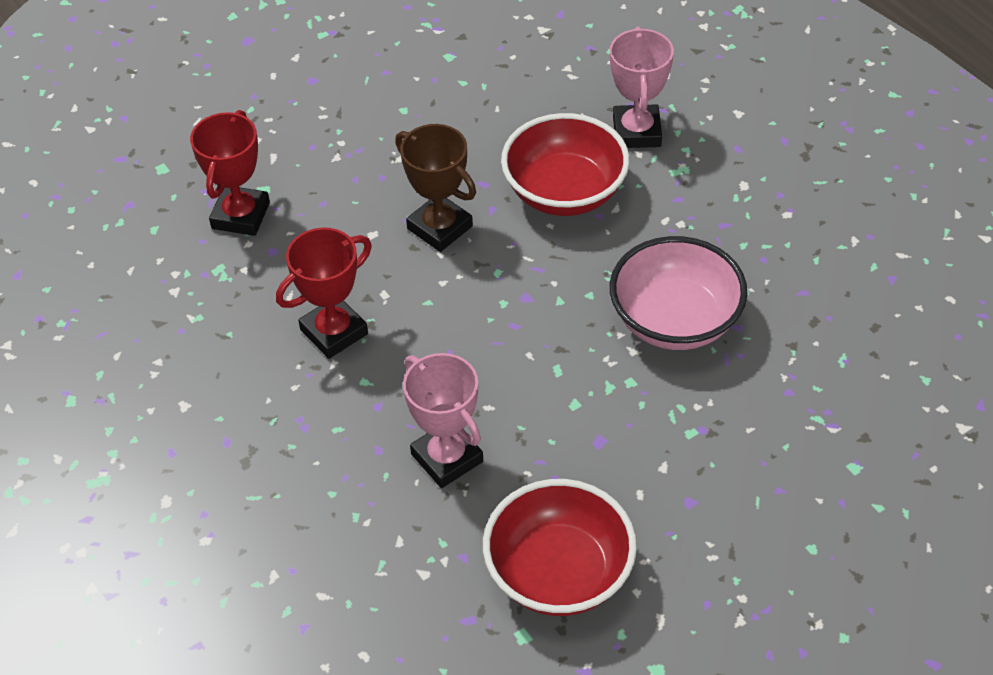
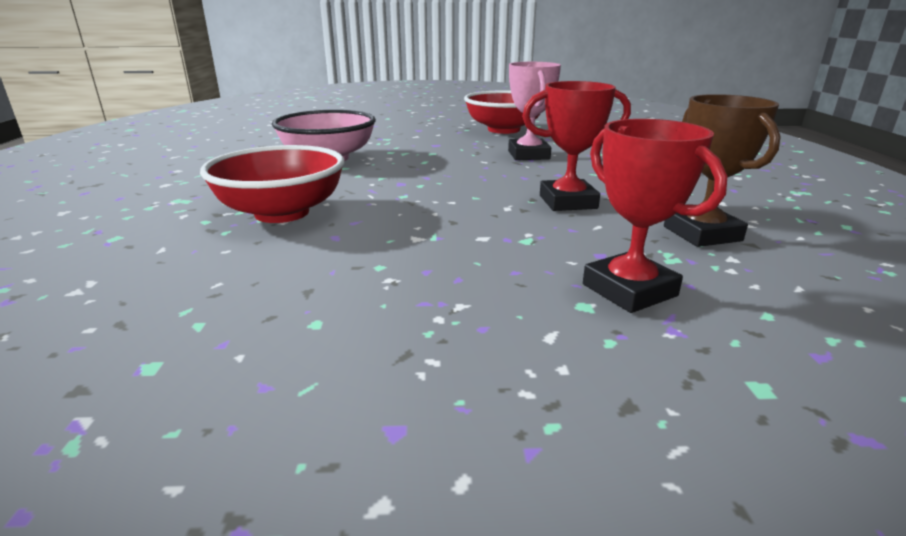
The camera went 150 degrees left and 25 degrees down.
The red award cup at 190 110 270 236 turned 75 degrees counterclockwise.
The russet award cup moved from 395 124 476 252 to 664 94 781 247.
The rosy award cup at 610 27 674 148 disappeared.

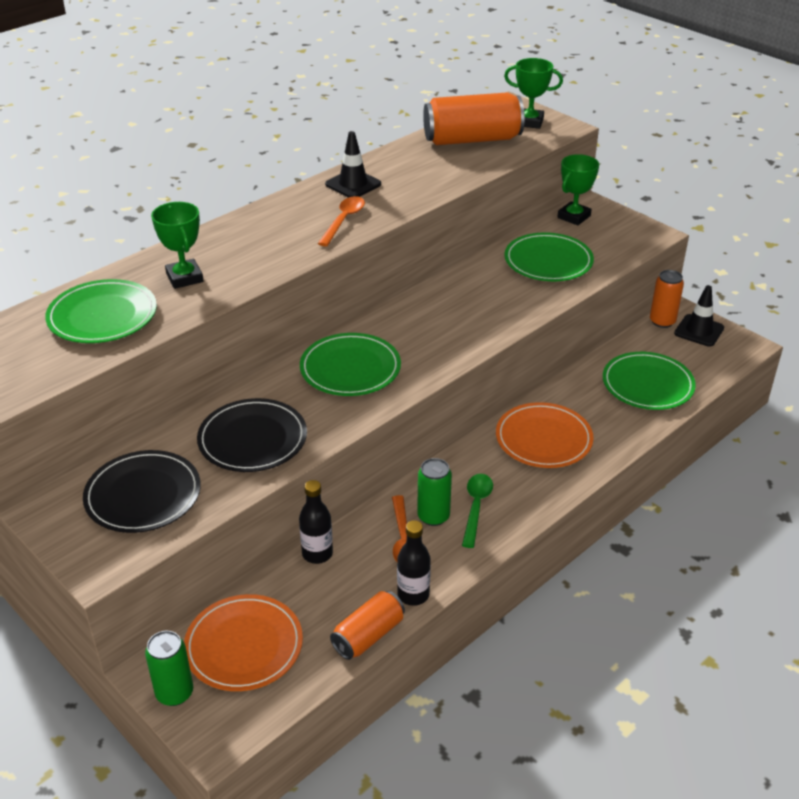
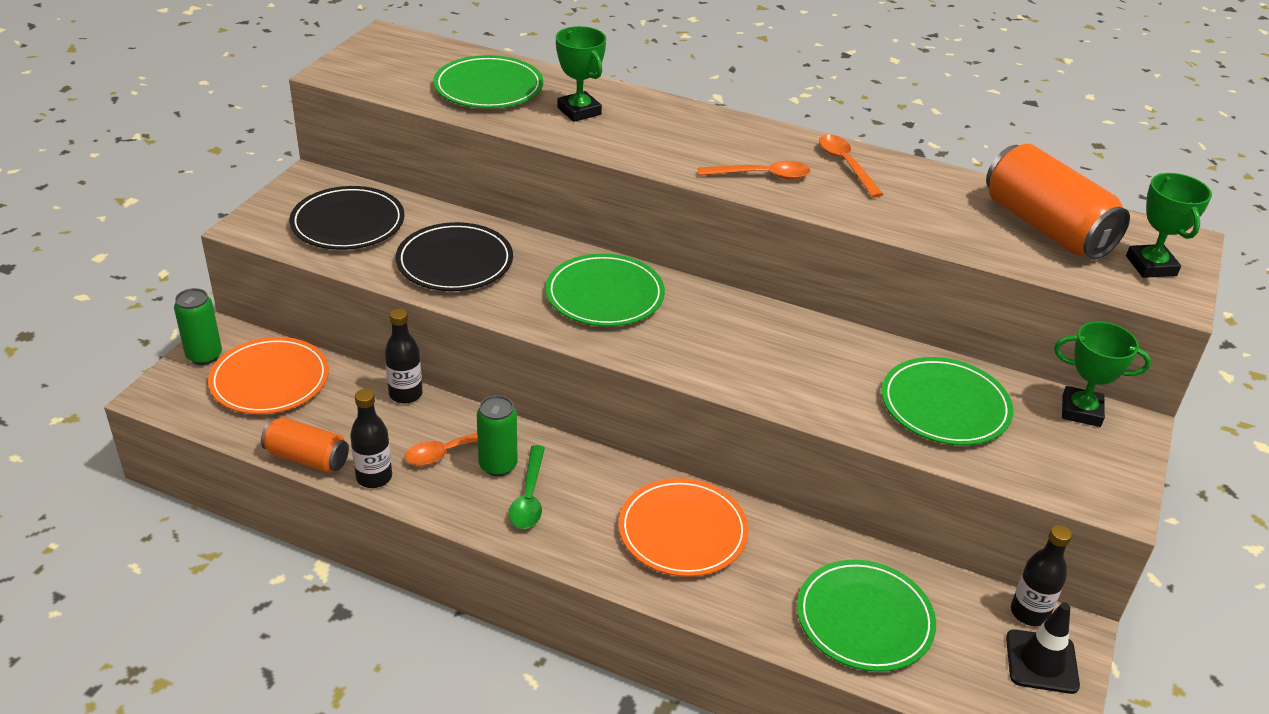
The camera went 65 degrees right and 0 degrees up.
The leaf-green tablespoon at 462 474 493 548 turned 105 degrees clockwise.
The leaf-green award cup at 151 202 204 289 turned 75 degrees counterclockwise.
The black safety cone at 325 131 381 198 was replaced by the orange-coloured tablespoon at 819 134 884 198.
The orange-coloured can at 650 270 684 328 was replaced by the black bottle at 1011 525 1072 626.

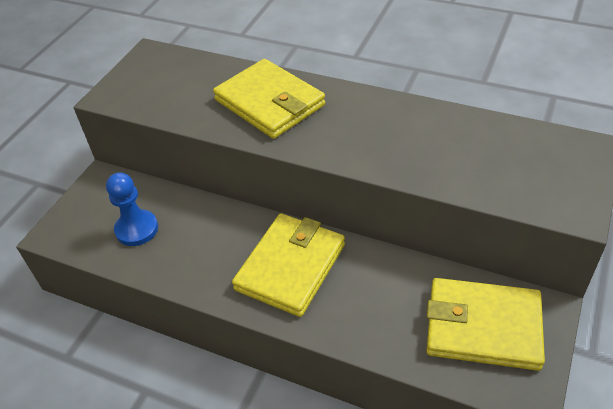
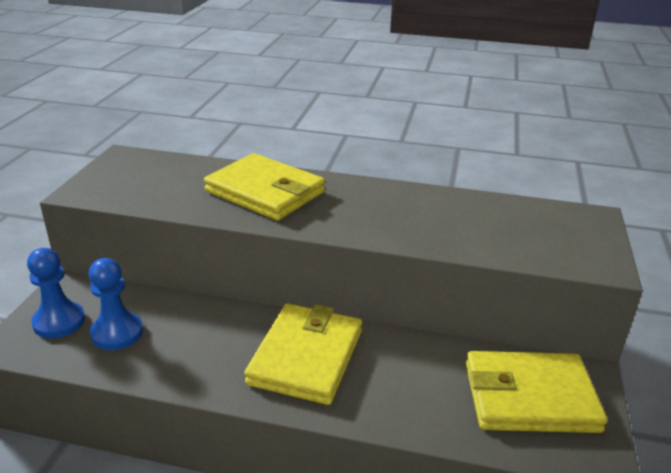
The camera went 15 degrees left and 15 degrees down.
The blue game pawn at 27 248 85 338 appeared.

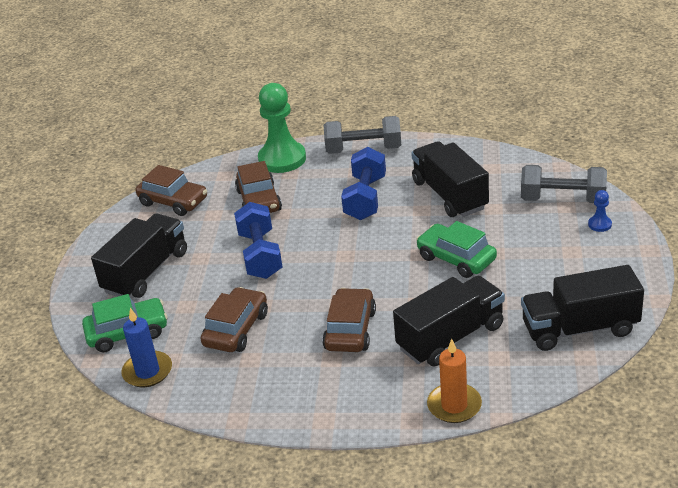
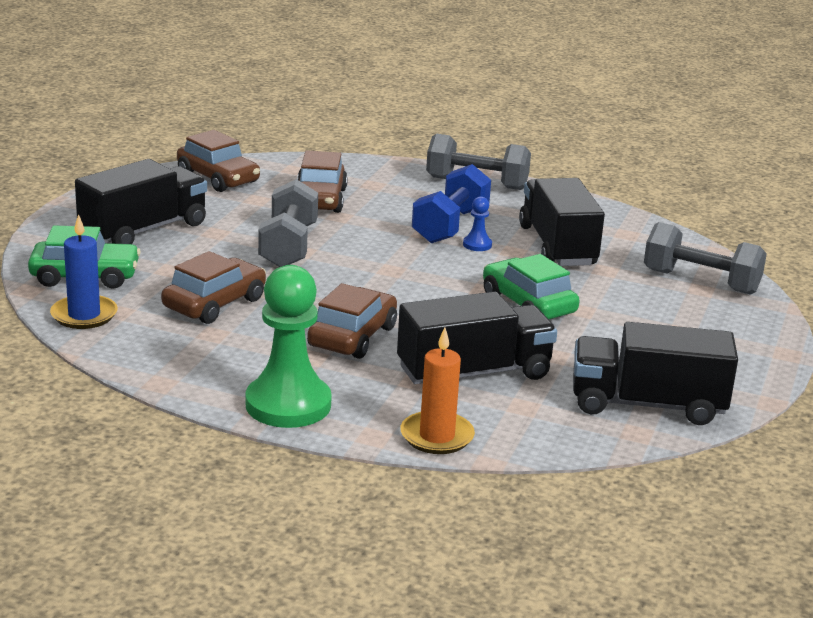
The camera went 10 degrees right and 10 degrees down.
The leaf-green game pawn moved from 258 83 306 173 to 246 265 332 428.
The blue hand weight at 234 202 282 279 became the grey hand weight at 258 179 318 267.
The blue game pawn moved from 588 190 612 232 to 463 196 492 251.

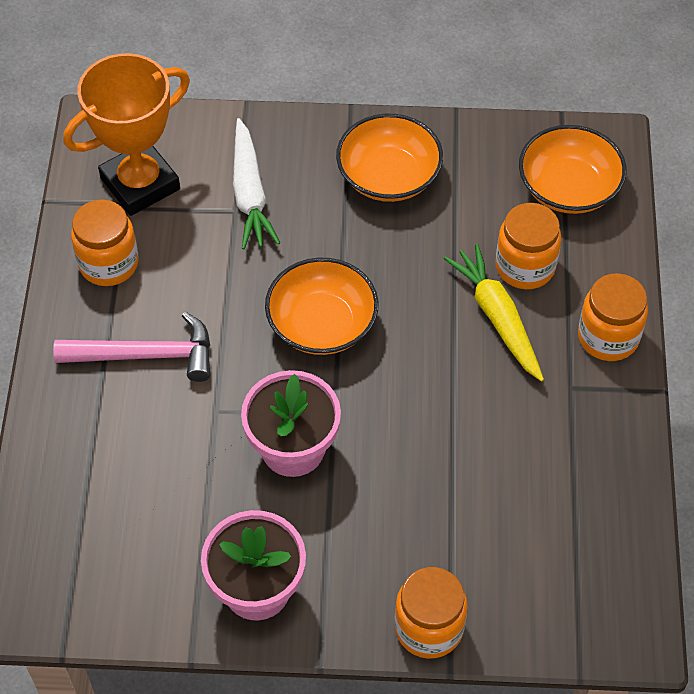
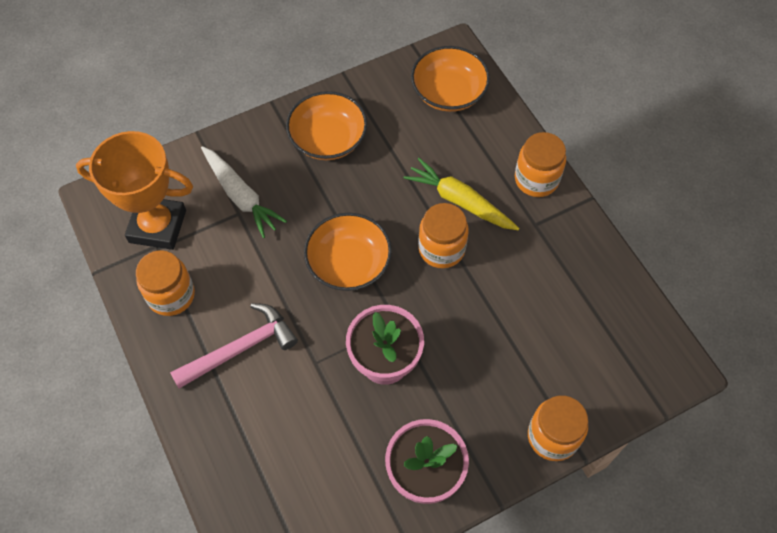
The camera went 30 degrees left and 5 degrees up.
The orange-coloured award cup at 63 53 190 216 turned 75 degrees clockwise.
The orange-coloured jam jar moved from 495 203 561 289 to 418 203 469 268.

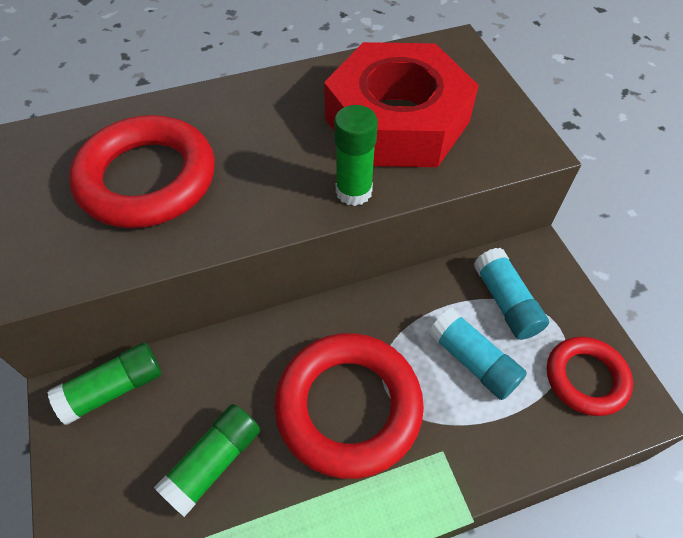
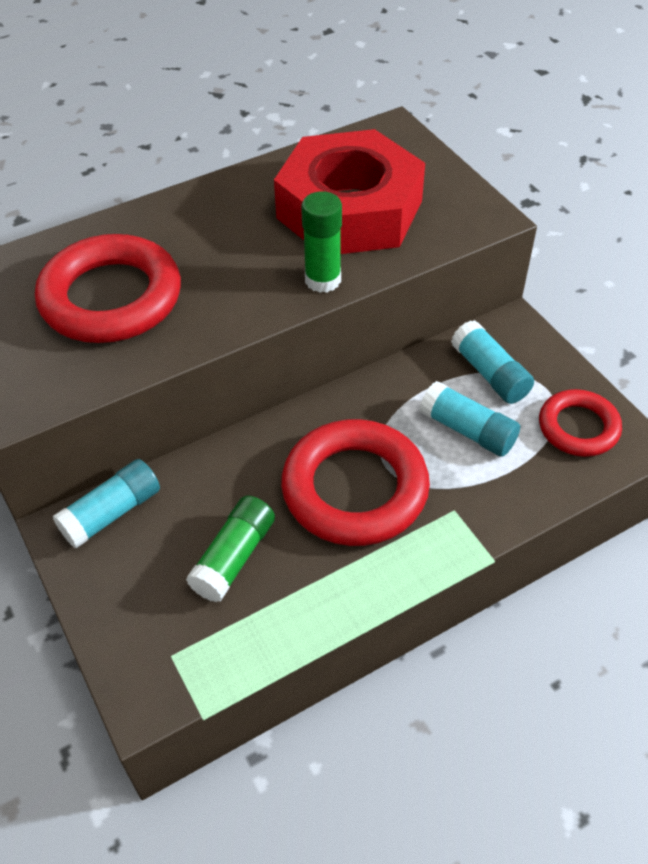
The camera went 10 degrees left and 5 degrees down.
The leaf-green glue at 47 343 162 425 became the teal glue at 53 459 160 548.

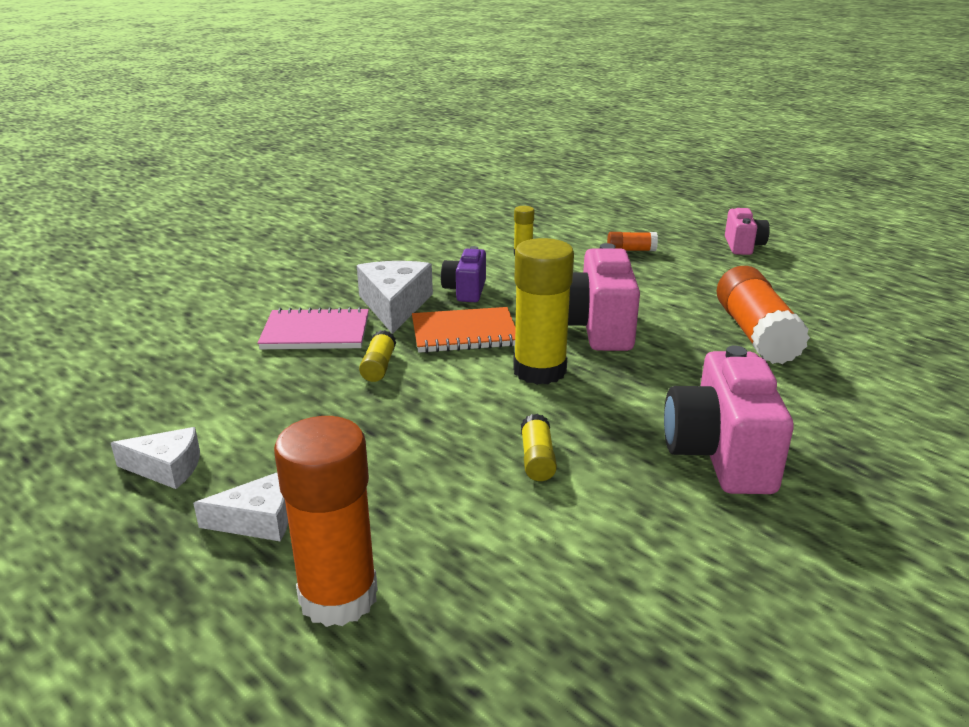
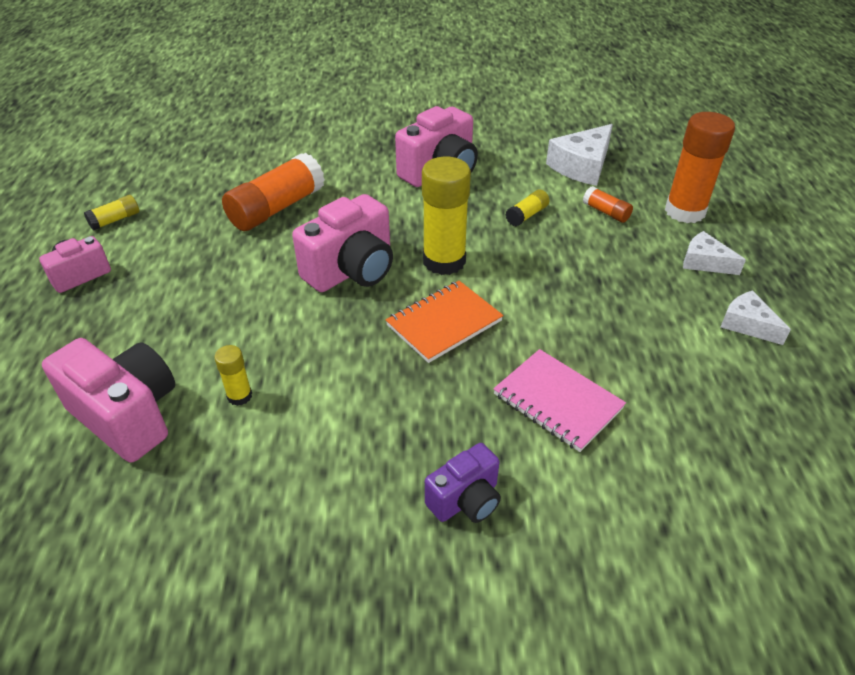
The camera went 135 degrees left and 15 degrees up.
The rosy compact camera at 42 338 175 463 appeared.
The golden glue moved from 359 330 396 382 to 84 195 139 231.
The orange-coloured notebook at 412 307 516 353 turned 75 degrees counterclockwise.
The purple compact camera moved from 441 246 486 302 to 425 443 501 523.
The pure white cheese moved from 357 261 433 334 to 546 124 613 186.
The orange-coloured glue moved from 607 232 658 251 to 583 186 633 223.

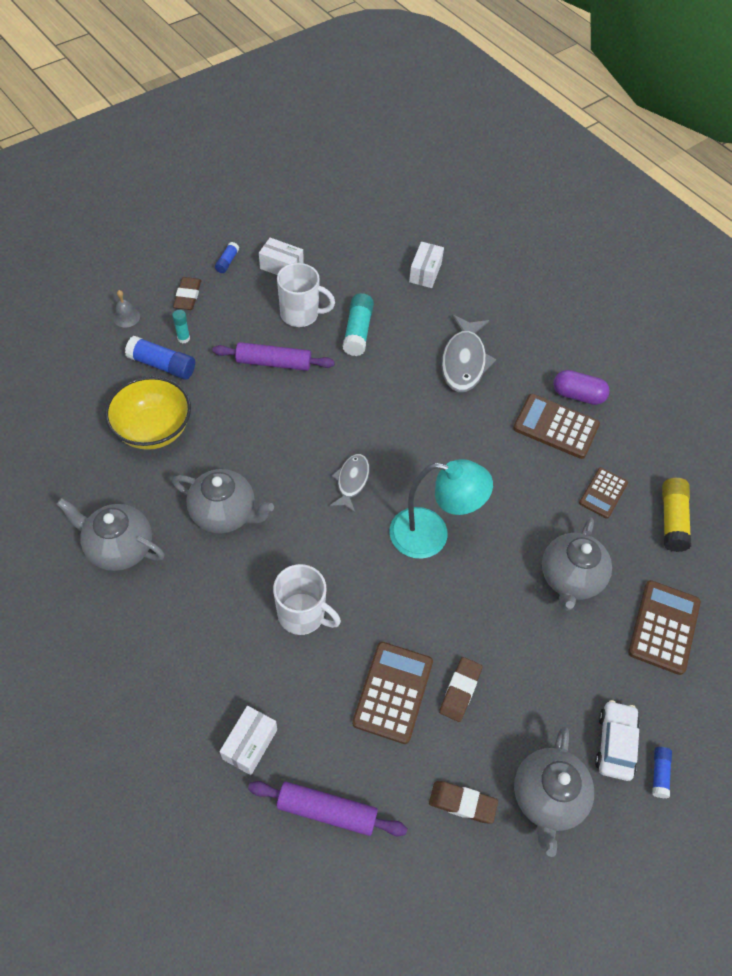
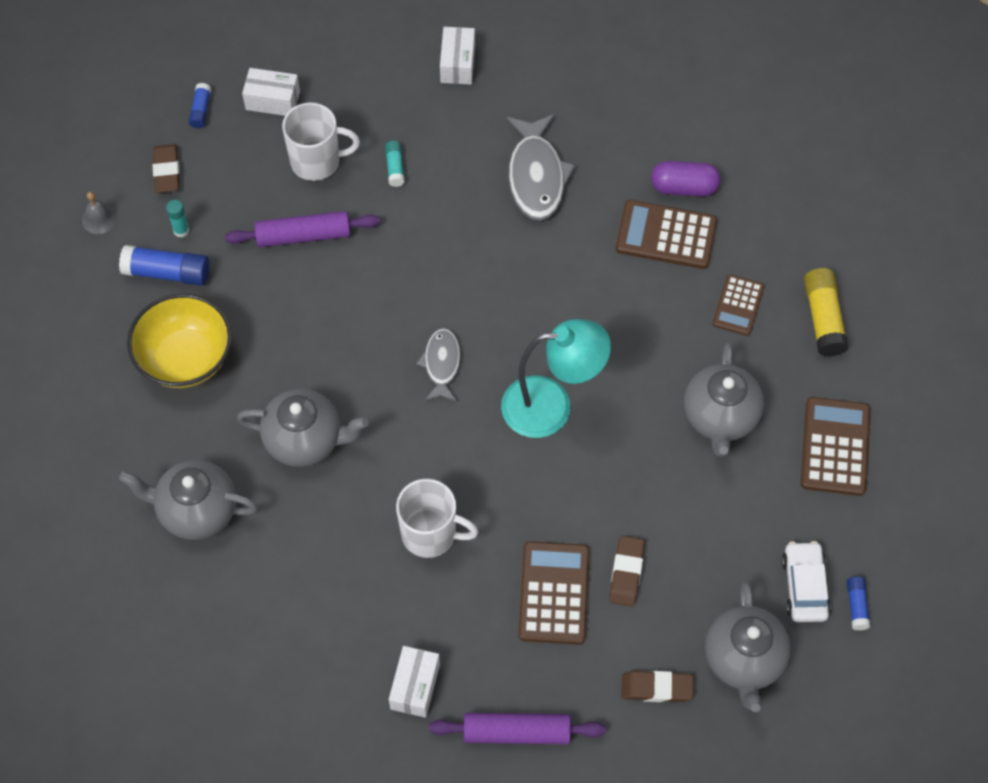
The camera went 10 degrees left and 5 degrees up.
The teal glue at 343 293 374 356 changed to 0.55 times the size.

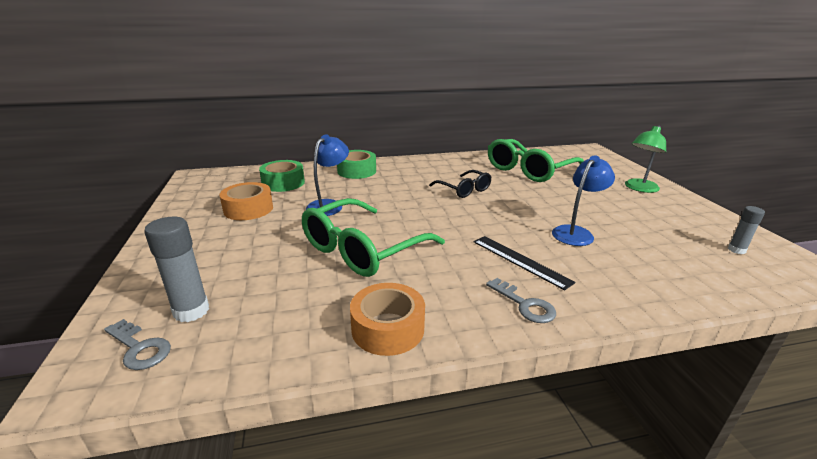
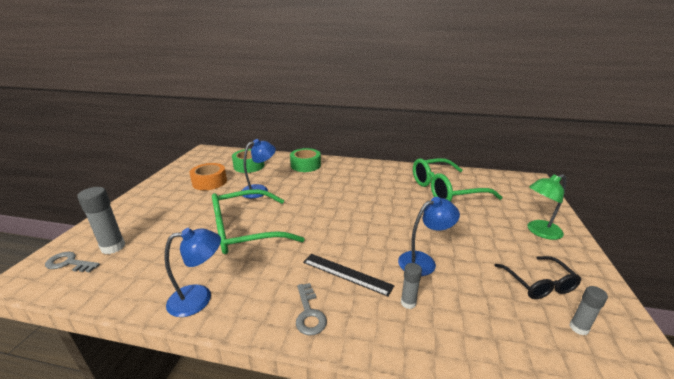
The camera went 25 degrees right and 0 degrees up.
The grey key at 104 319 171 370 turned 135 degrees clockwise.
The orange-coloured tape at 350 283 425 356 was replaced by the blue reading lamp at 165 228 221 317.
The black measuring stick at 474 236 576 290 turned 45 degrees counterclockwise.
The grey glue at 401 263 422 309 appeared.
The black glasses moved from 429 170 492 198 to 494 256 581 299.

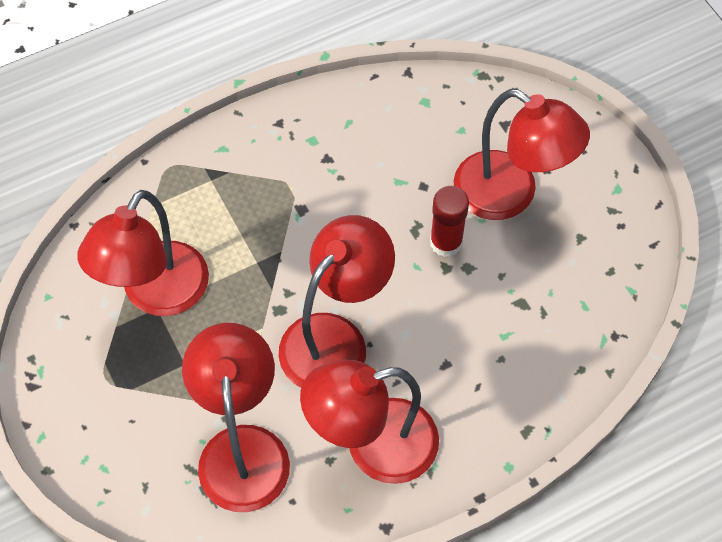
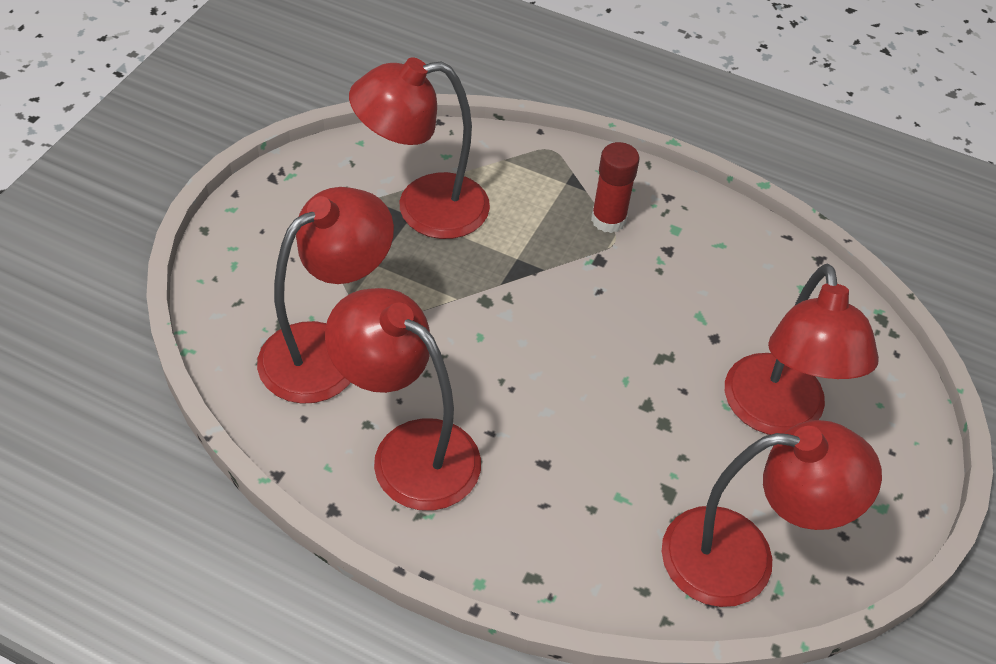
The camera went 50 degrees right and 10 degrees down.
The red glue moved from 430 186 469 257 to 591 142 640 233.
The red reading lamp moved from 279 215 395 388 to 662 420 882 607.

